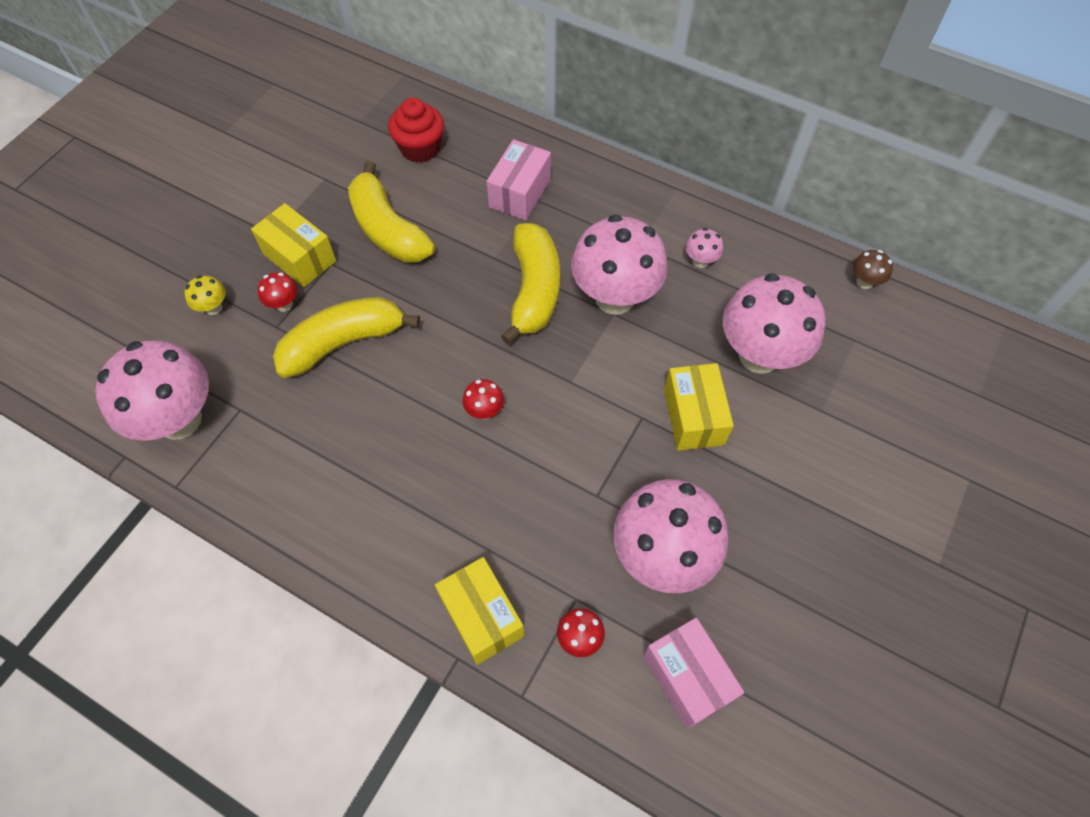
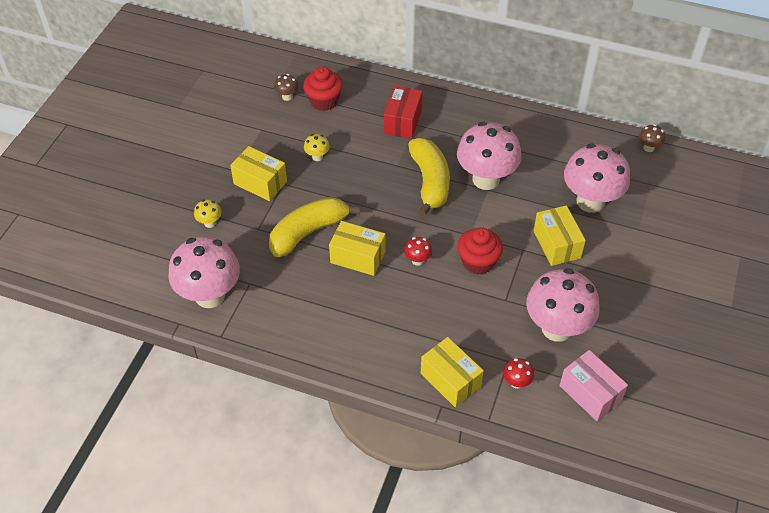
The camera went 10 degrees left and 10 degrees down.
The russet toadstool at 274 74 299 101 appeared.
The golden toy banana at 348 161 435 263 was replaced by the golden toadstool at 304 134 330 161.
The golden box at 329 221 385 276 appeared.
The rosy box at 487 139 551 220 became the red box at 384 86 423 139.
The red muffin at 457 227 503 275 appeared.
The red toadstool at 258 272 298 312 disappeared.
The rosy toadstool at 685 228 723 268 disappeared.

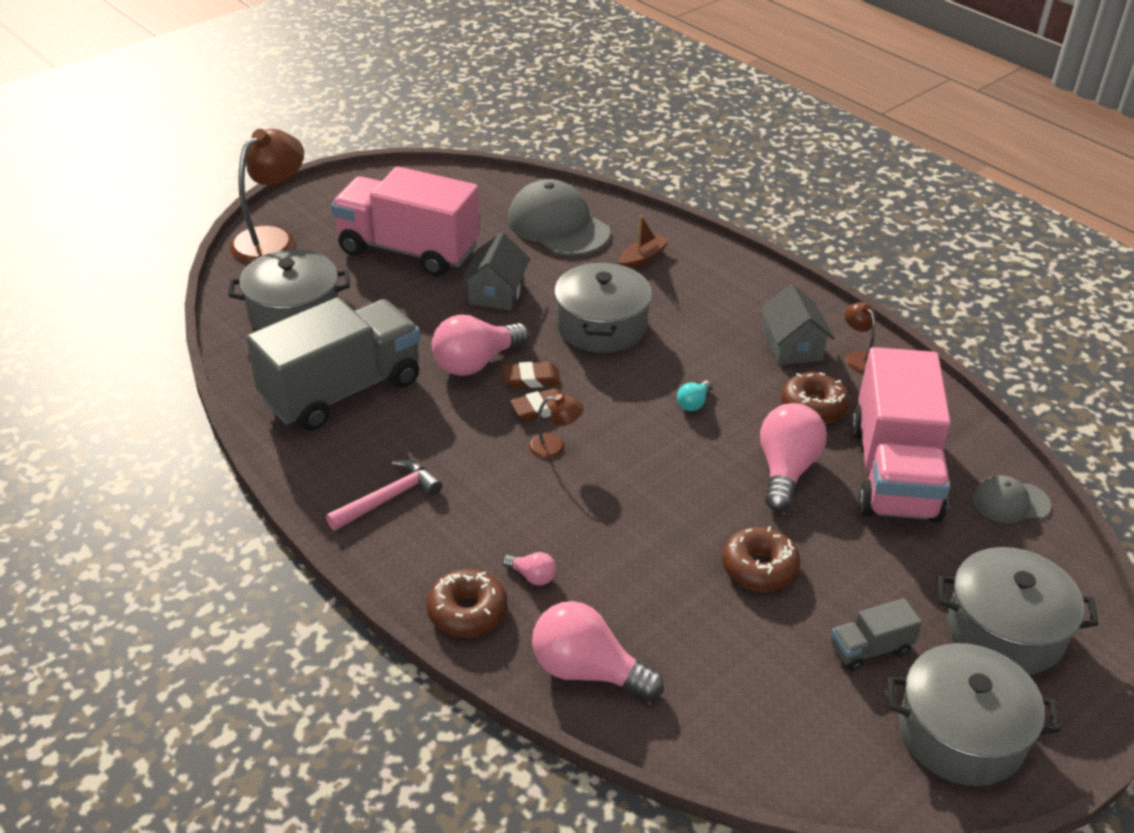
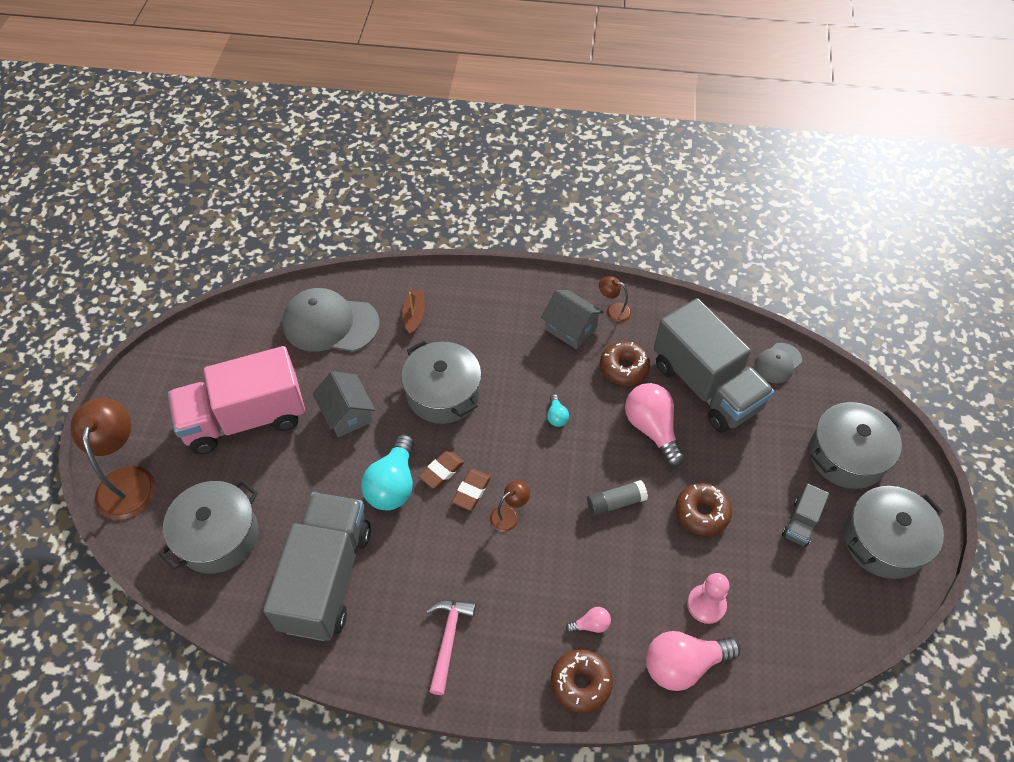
The camera went 40 degrees left and 15 degrees up.
The rosy bulb at 432 315 529 376 became the teal bulb at 361 434 414 510.
The grey glue at 587 480 648 516 appeared.
The rosy toy truck at 851 347 951 523 became the grey toy truck at 654 298 775 433.
The rosy game pawn at 687 573 729 624 appeared.

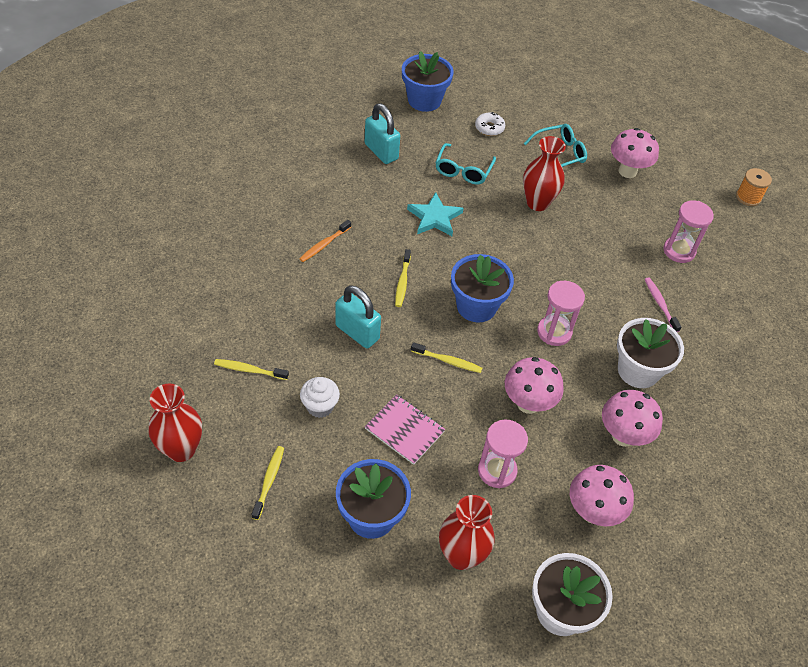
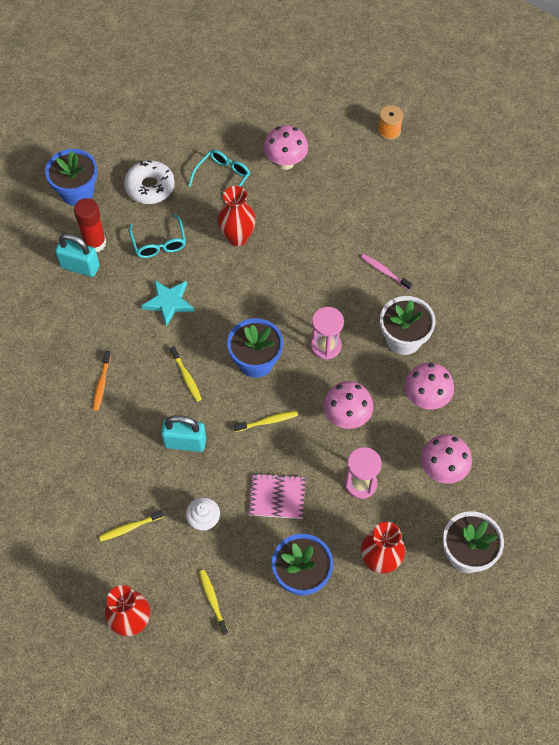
The camera went 30 degrees left and 10 degrees up.
The red glue at 74 198 106 252 appeared.
The pure white glazed donut at 475 112 505 136 changed to 1.70 times the size.
The rosy hourglass at 663 200 714 263 disappeared.

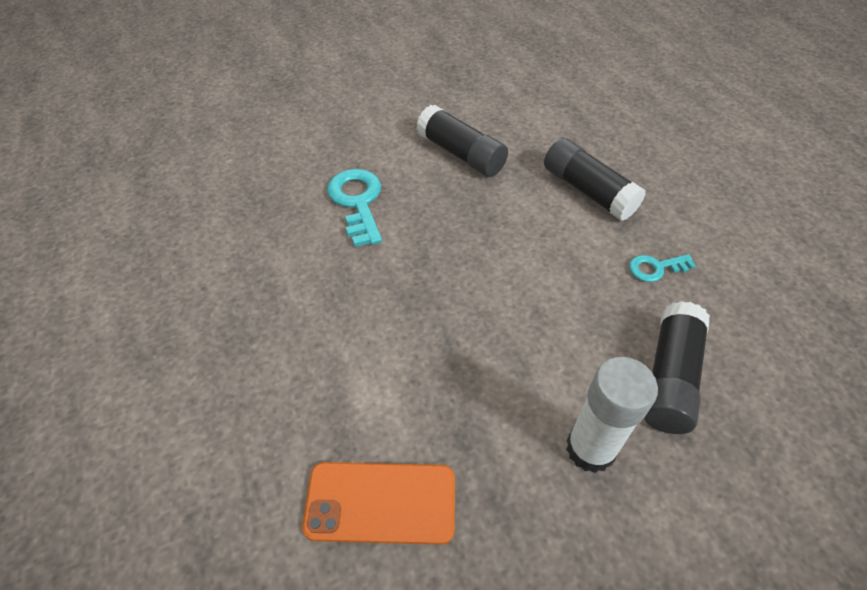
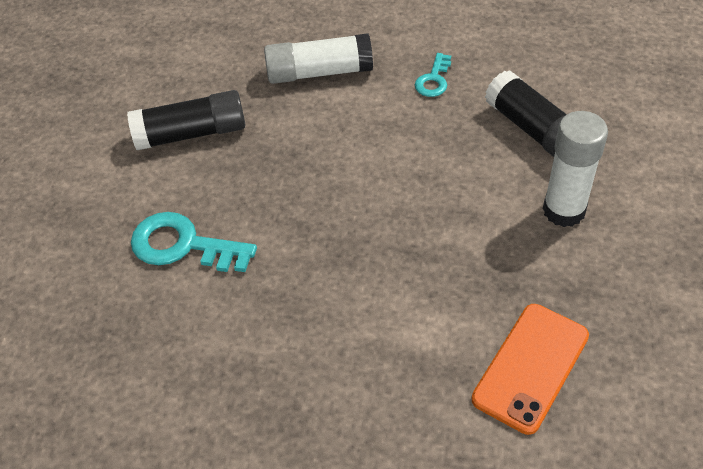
The camera went 55 degrees left and 0 degrees up.
The black glue at 544 138 646 221 became the pure white glue at 264 33 373 84.

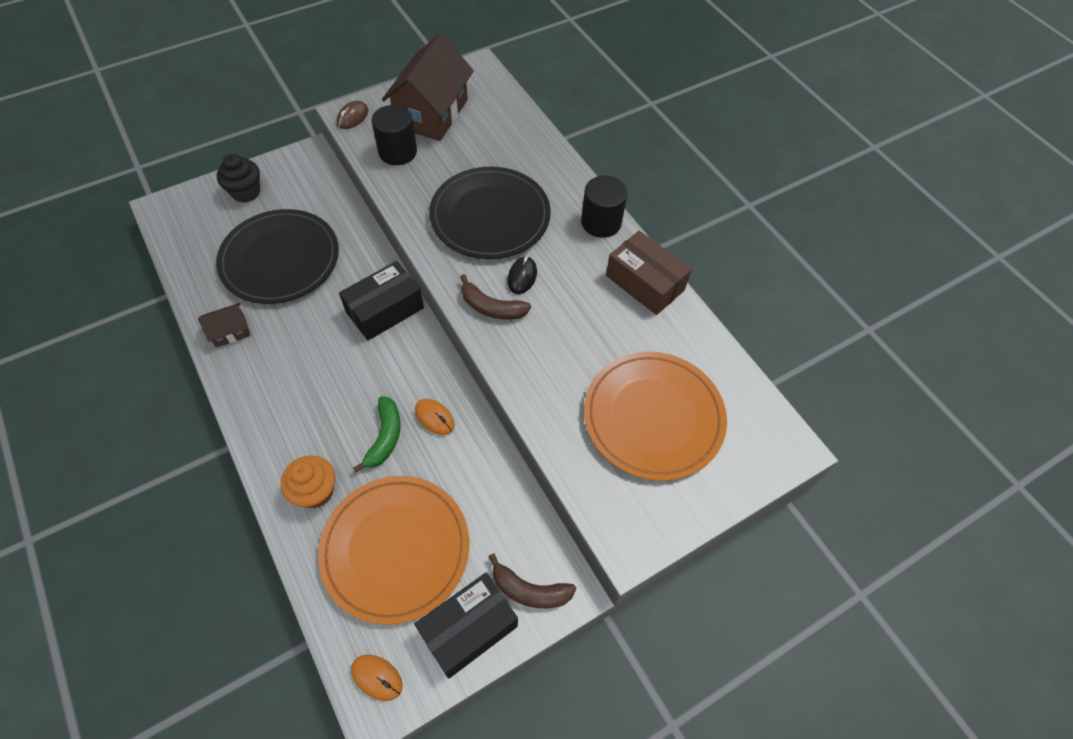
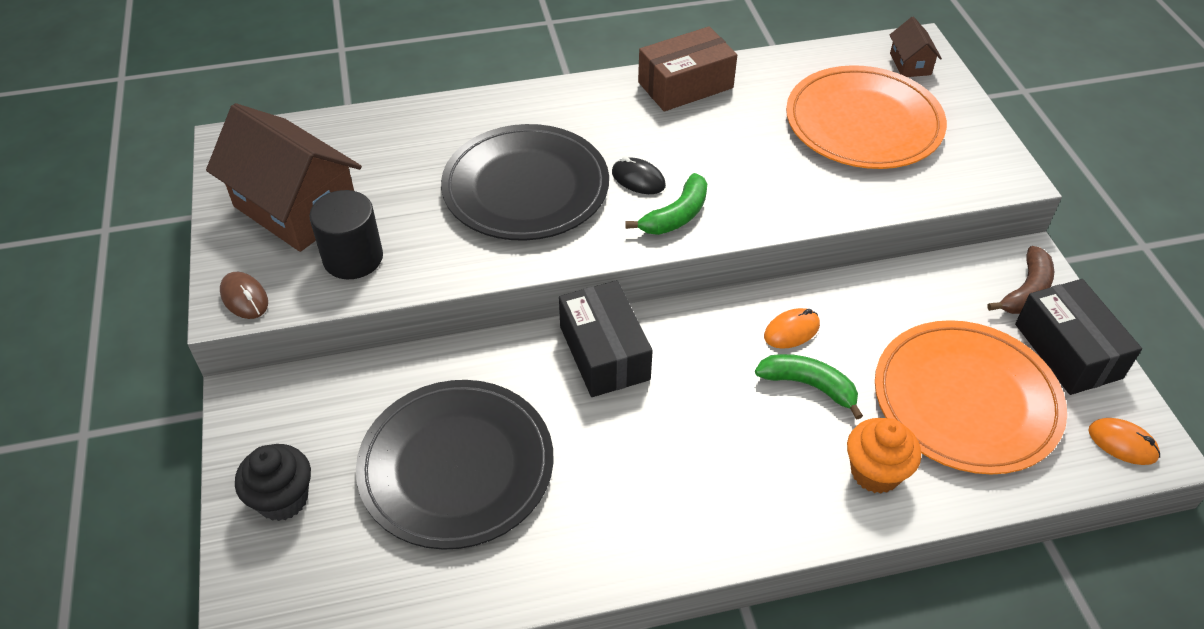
The camera went 70 degrees left and 10 degrees down.
The russet toy banana at 460 274 531 320 became the leaf-green toy banana at 625 173 707 235.
The russet cottage moved from 198 303 251 348 to 890 17 942 77.
The orange-coloured PC mouse at 351 655 403 701 turned 75 degrees clockwise.
The black cylinder shape at 581 176 627 238 disappeared.

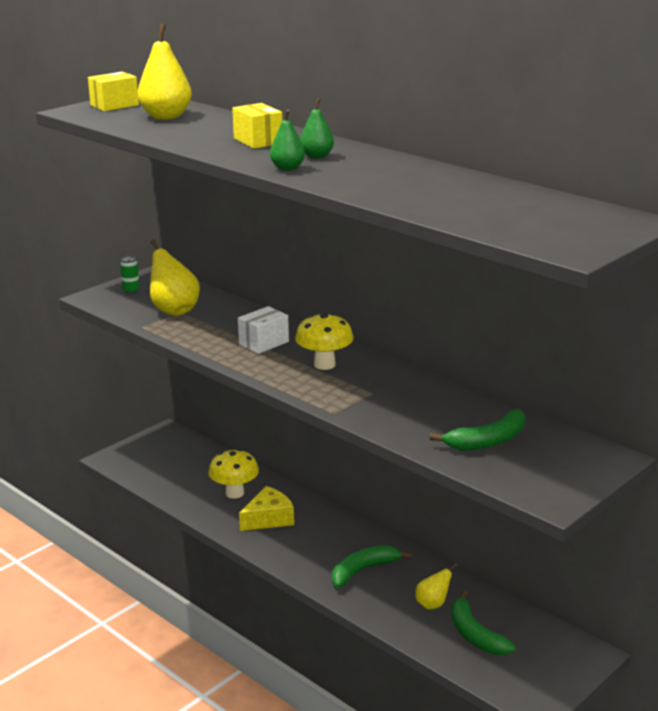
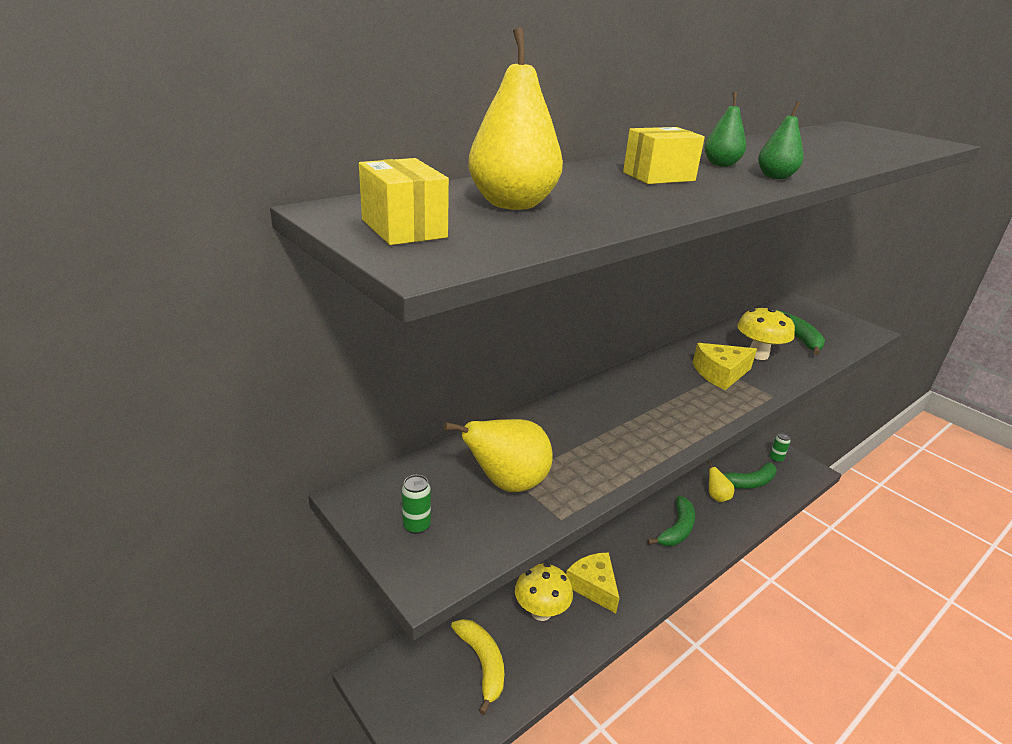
The camera went 85 degrees left and 5 degrees up.
The golden toy banana at 451 619 504 715 appeared.
The leaf-green toy banana at 332 545 412 588 turned 120 degrees counterclockwise.
The golden cheese at 693 343 757 390 appeared.
The golden toadstool moved from 295 313 354 370 to 737 307 795 360.
The leaf-green can at 770 432 791 463 appeared.
The pure white box at 238 306 289 354 disappeared.

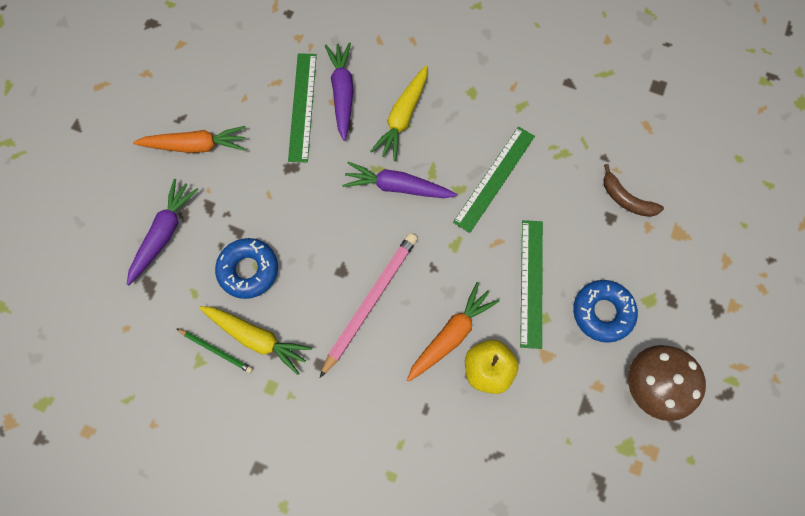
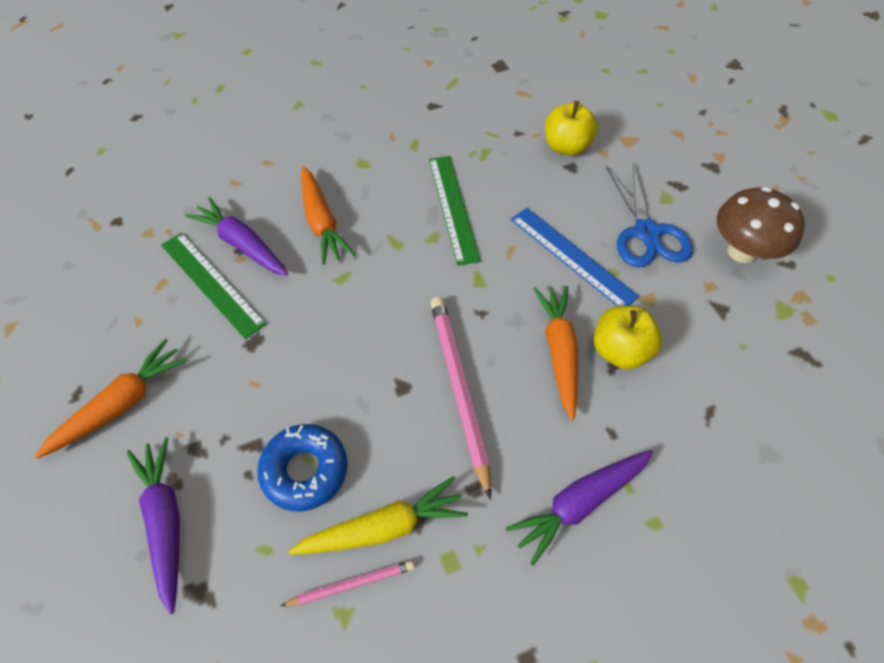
The camera went 45 degrees left and 15 degrees down.
The leaf-green pencil at 176 328 253 373 became the rosy pencil at 281 560 414 606.
The golden carrot at 371 65 427 161 became the orange-coloured carrot at 301 166 355 265.
The purple carrot moved from 342 162 457 198 to 506 450 653 566.
The leaf-green measuring stick at 520 220 543 349 became the blue measuring stick at 511 208 639 306.
The russet toy banana at 603 164 664 217 was replaced by the golden apple fruit at 545 101 598 156.
The blue glazed donut at 573 280 638 343 was replaced by the blue shears at 606 162 693 267.

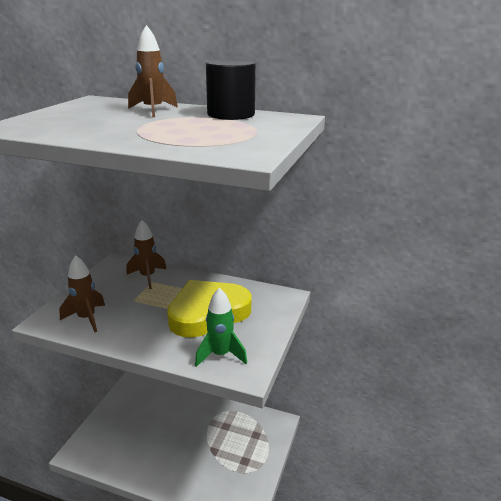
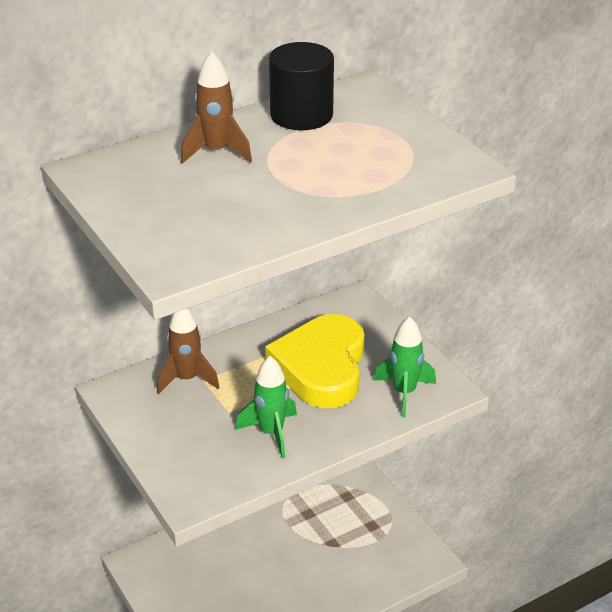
The camera went 50 degrees left and 10 degrees up.
The leaf-green rocket at 236 356 297 458 appeared.
The russet rocket at 59 255 105 332 disappeared.

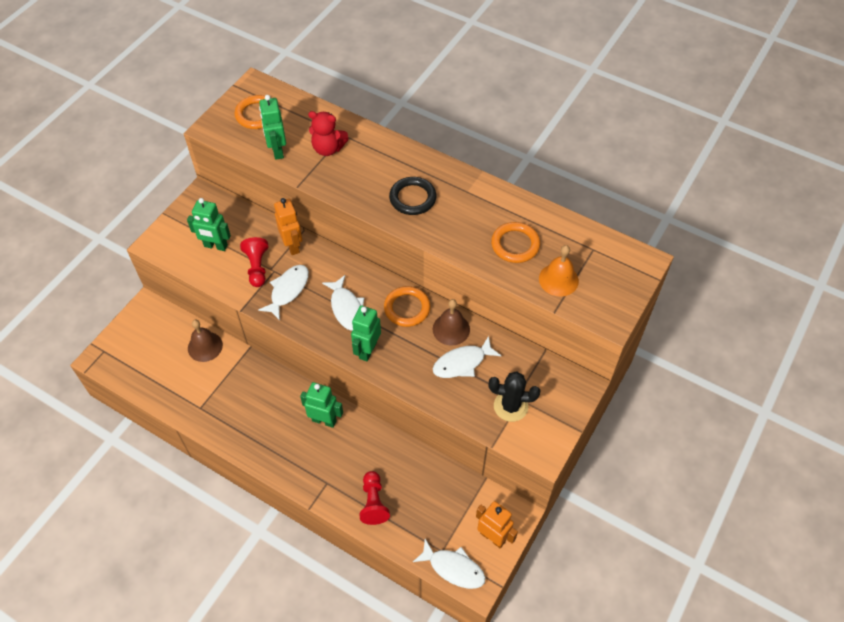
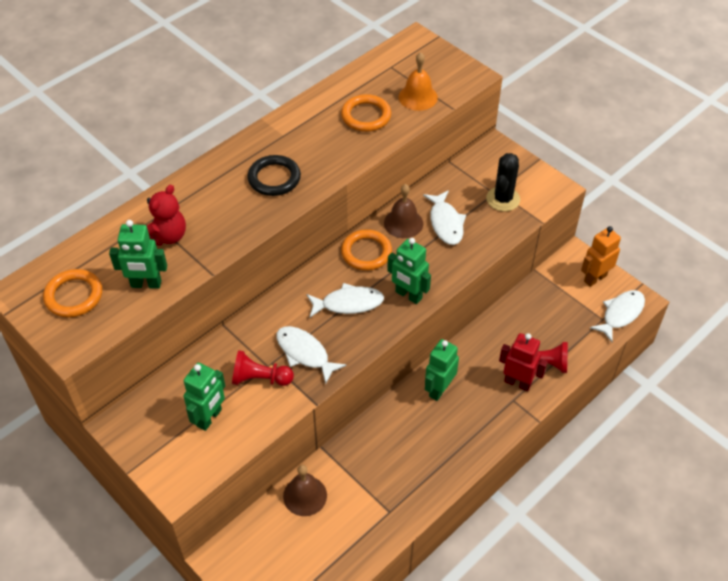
The camera went 75 degrees left and 5 degrees down.
The red toy robot at 499 333 548 391 appeared.
The orange-coloured toy robot at 274 198 302 255 disappeared.

